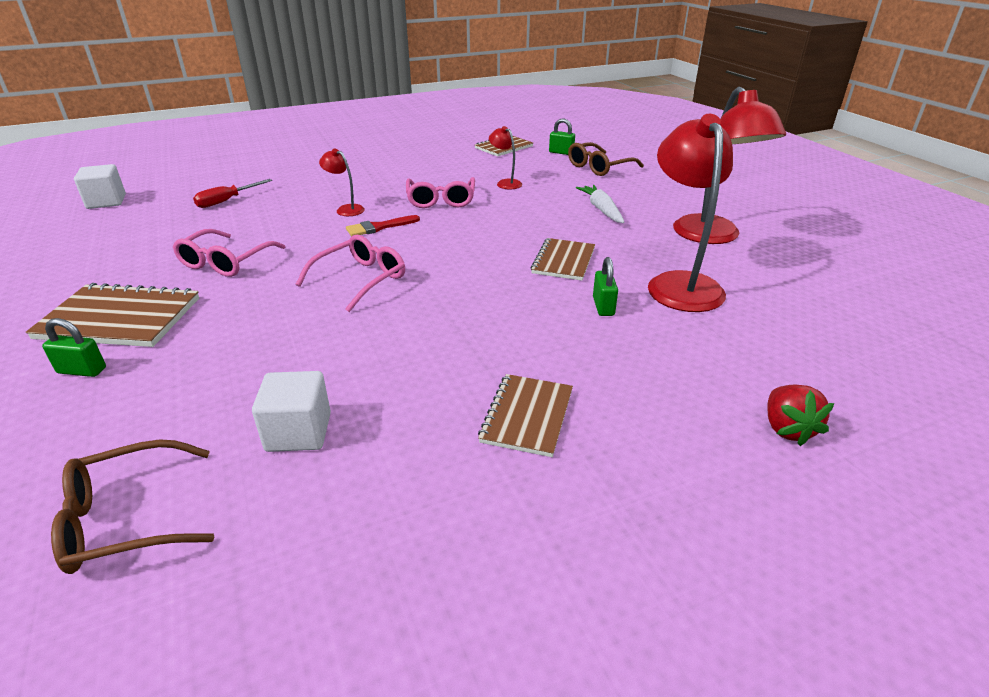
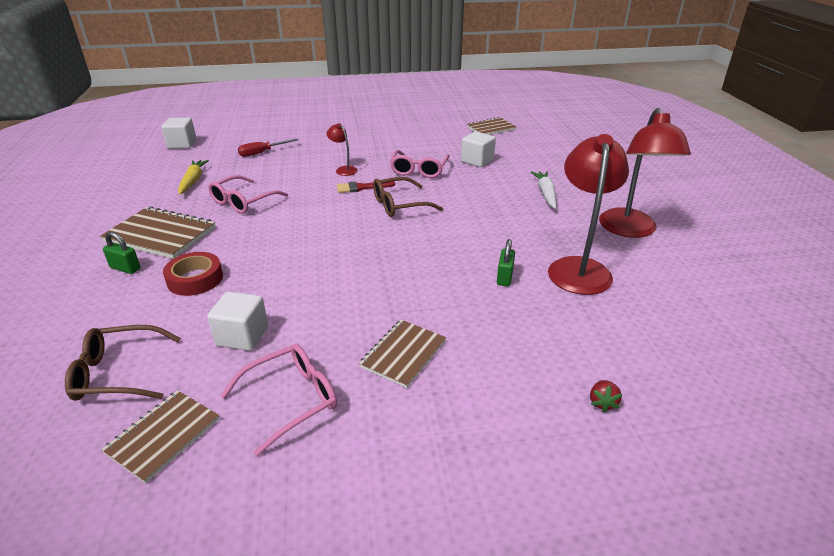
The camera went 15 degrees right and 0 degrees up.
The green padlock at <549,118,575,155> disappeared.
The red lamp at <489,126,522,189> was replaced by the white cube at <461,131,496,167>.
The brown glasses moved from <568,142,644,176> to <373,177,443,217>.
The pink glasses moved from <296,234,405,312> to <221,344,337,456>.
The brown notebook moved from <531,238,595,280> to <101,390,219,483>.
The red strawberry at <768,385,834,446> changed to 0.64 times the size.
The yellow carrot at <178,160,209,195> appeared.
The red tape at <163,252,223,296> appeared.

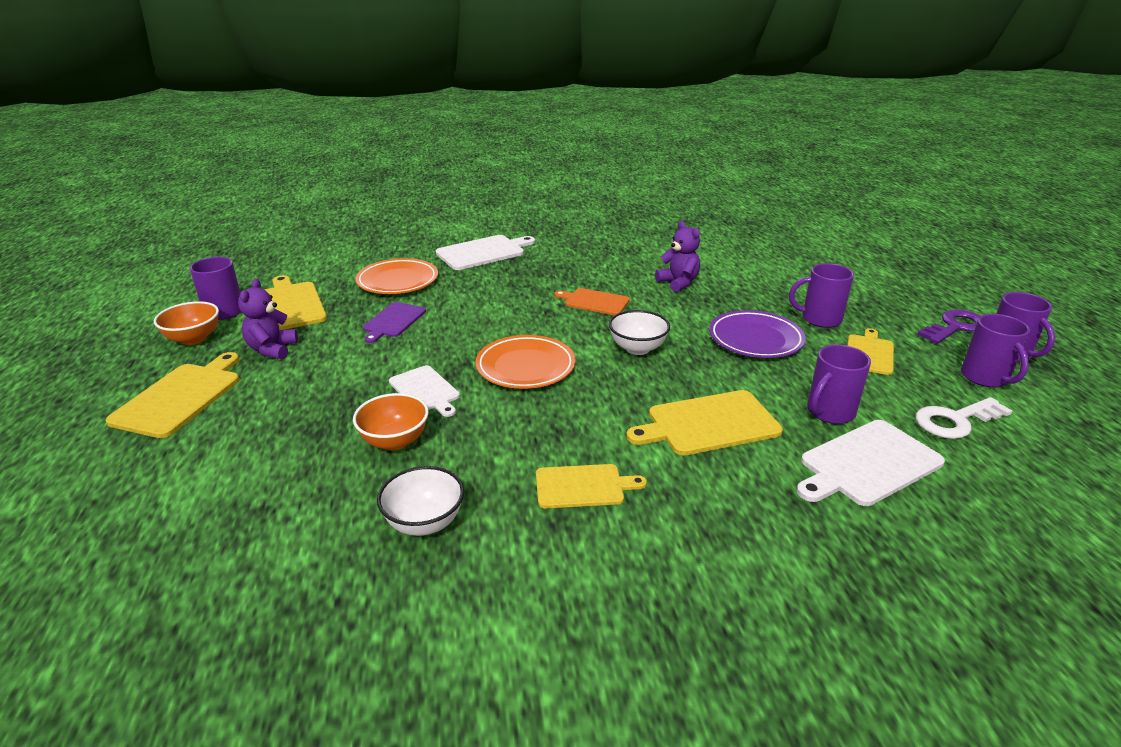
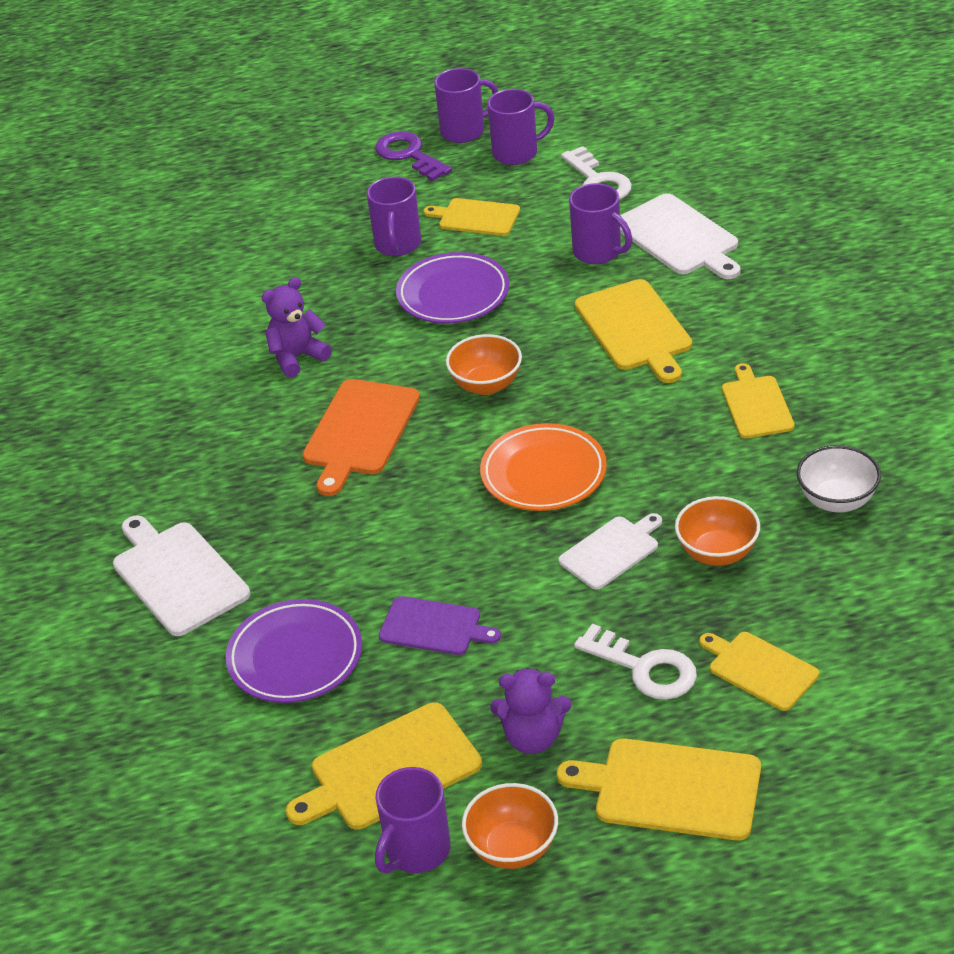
The camera went 90 degrees left and 10 degrees up.
The orange plate at <356,258,438,294> became the purple plate at <226,599,362,703>.
The orange cutting board at <554,288,630,315> changed to 1.54 times the size.
The white bowl at <609,310,670,355> became the orange bowl at <446,334,522,395>.
The white key at <574,623,697,700> appeared.
The yellow cutting board at <699,632,819,711> appeared.

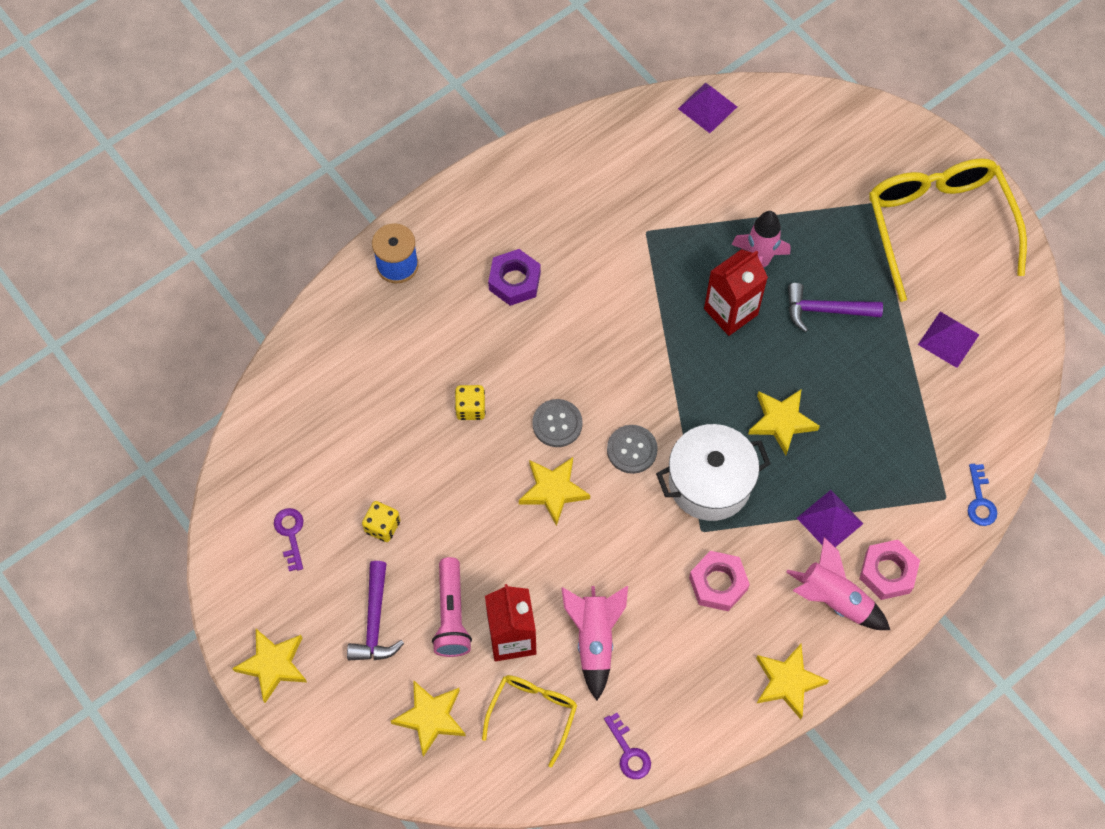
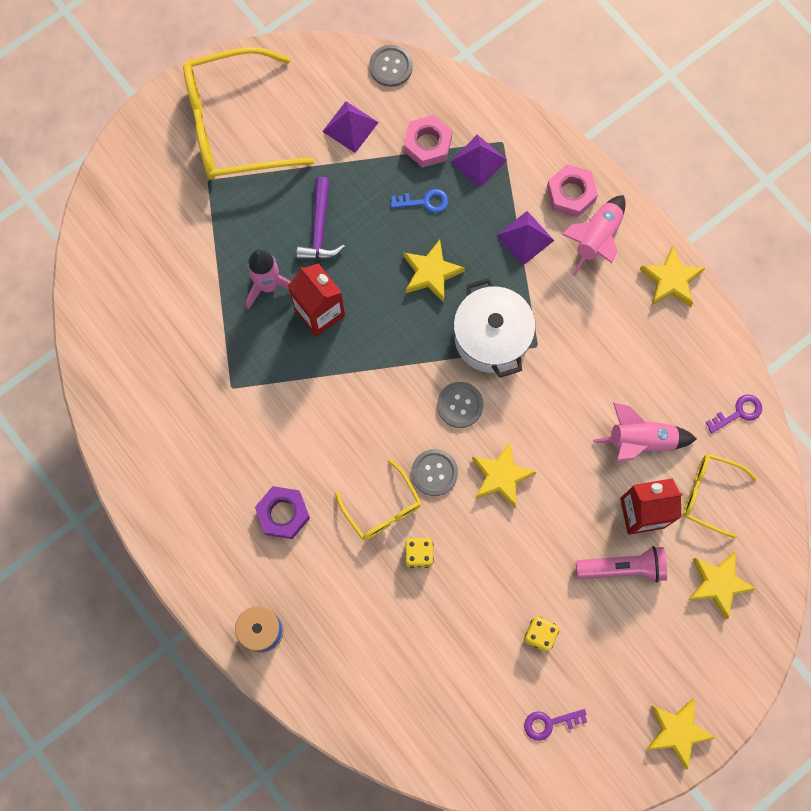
The camera went 90 degrees left and 10 degrees up.
The purple pyramid moved from <678,83,737,133> to <450,134,507,188>.
The blue key moved from <968,464,997,526> to <391,189,449,213>.
The pink nut moved from <689,551,750,611> to <404,115,452,168>.
The purple hammer at <347,561,404,660> disappeared.
The grey button at <369,45,413,87> appeared.
The yellow glasses at <335,459,422,540> appeared.

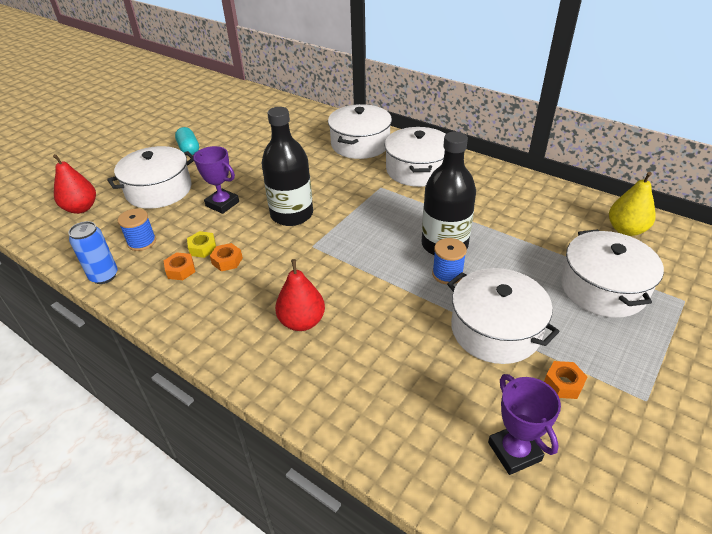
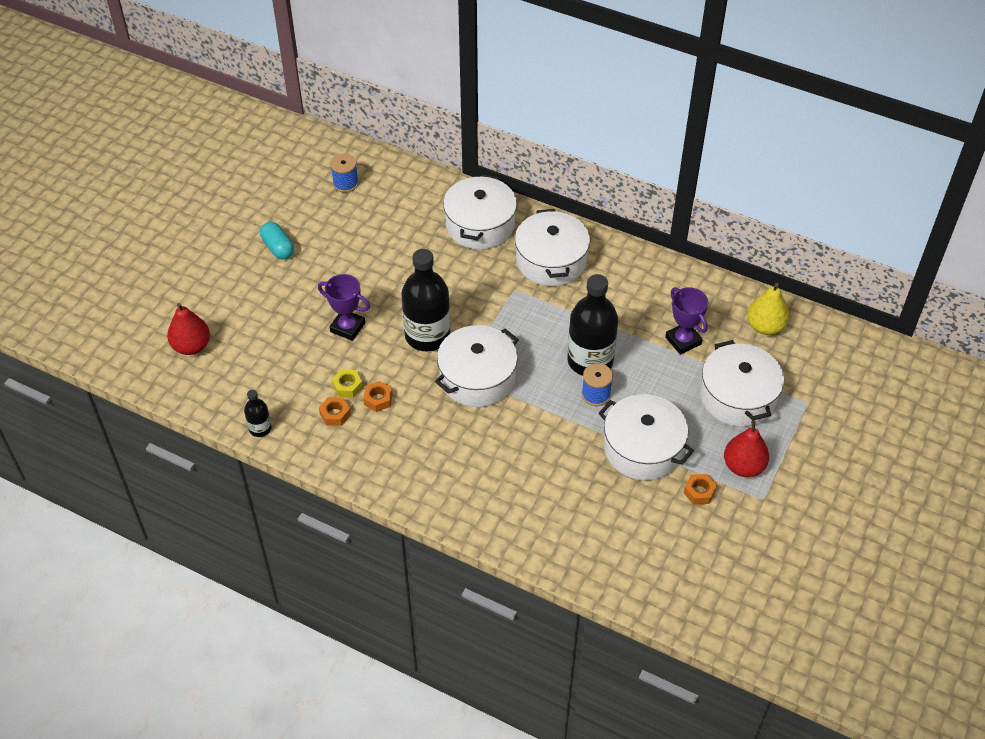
The camera went 10 degrees left and 10 degrees up.
The white pot moved from <107,146,194,209> to <435,325,519,407>.
The blue spool moved from <118,209,156,251> to <330,154,359,193>.
The blue can at <68,221,118,284> was replaced by the black bottle at <244,390,272,437>.
The red pear moved from <275,259,325,331> to <724,420,769,477>.
The purple trophy moved from <488,374,561,475> to <665,287,708,355>.

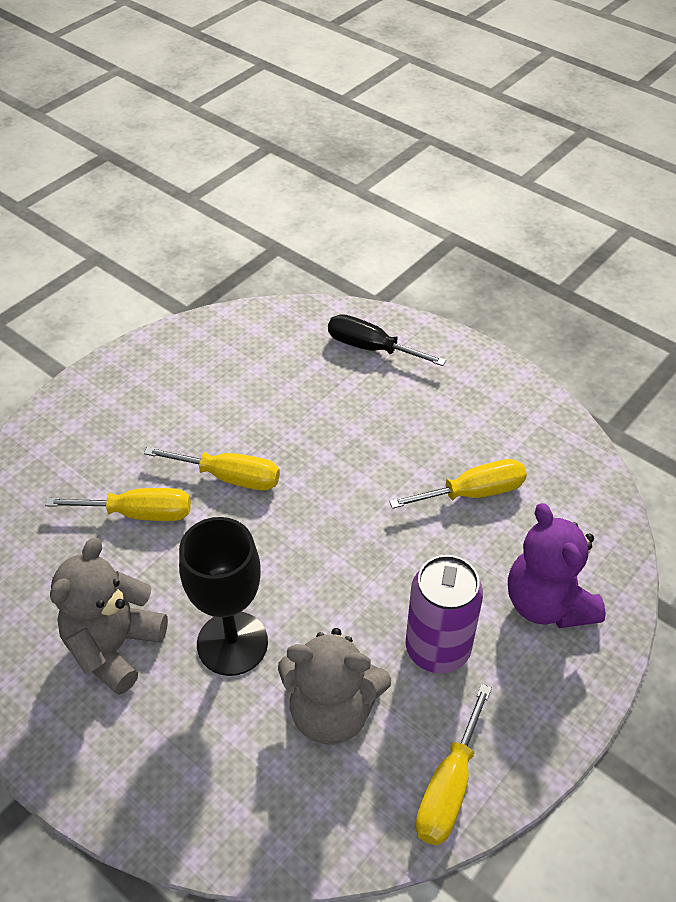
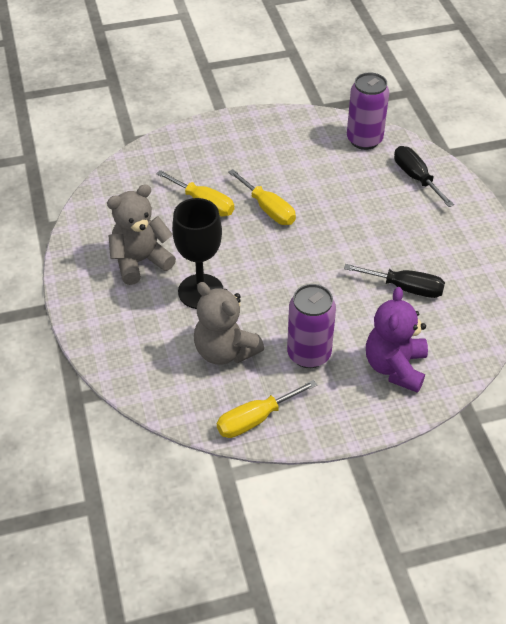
The camera went 35 degrees right and 0 degrees up.
The yellow screwdriver at <389,459,527,509> became the black screwdriver at <344,264,445,298>.
The purple can at <347,73,389,150> appeared.

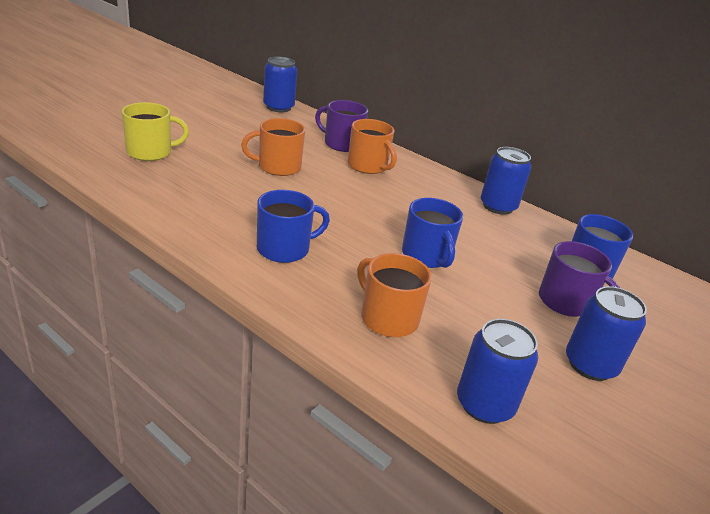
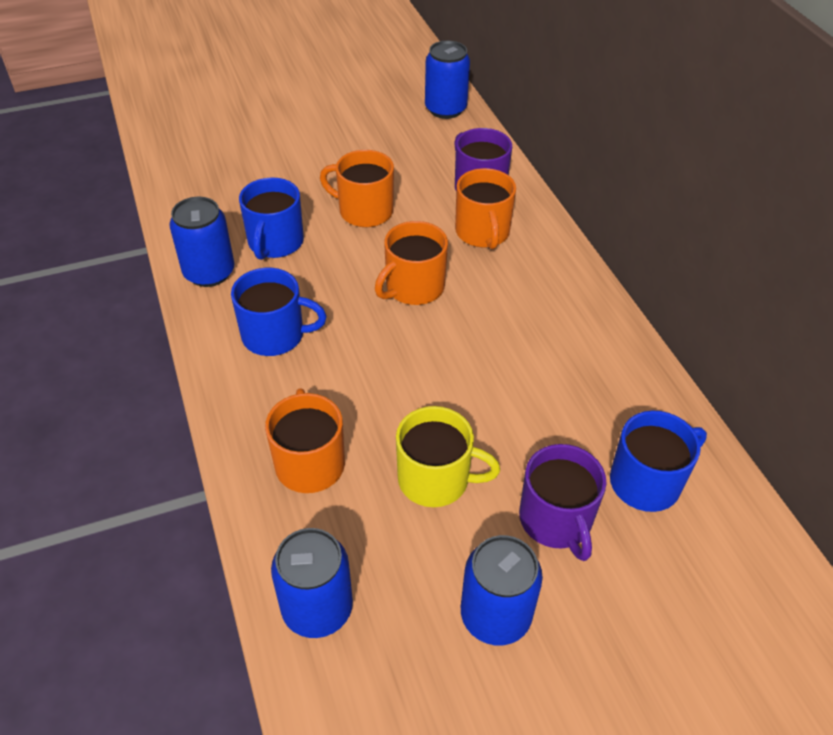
The camera went 35 degrees right and 15 degrees up.
The yellow mug moved from <122,102,189,161> to <396,406,500,507>.
The blue can moved from <481,147,531,215> to <169,197,235,287>.
The blue mug moved from <402,198,463,268> to <239,178,304,260>.
The orange mug at <375,221,448,305> appeared.

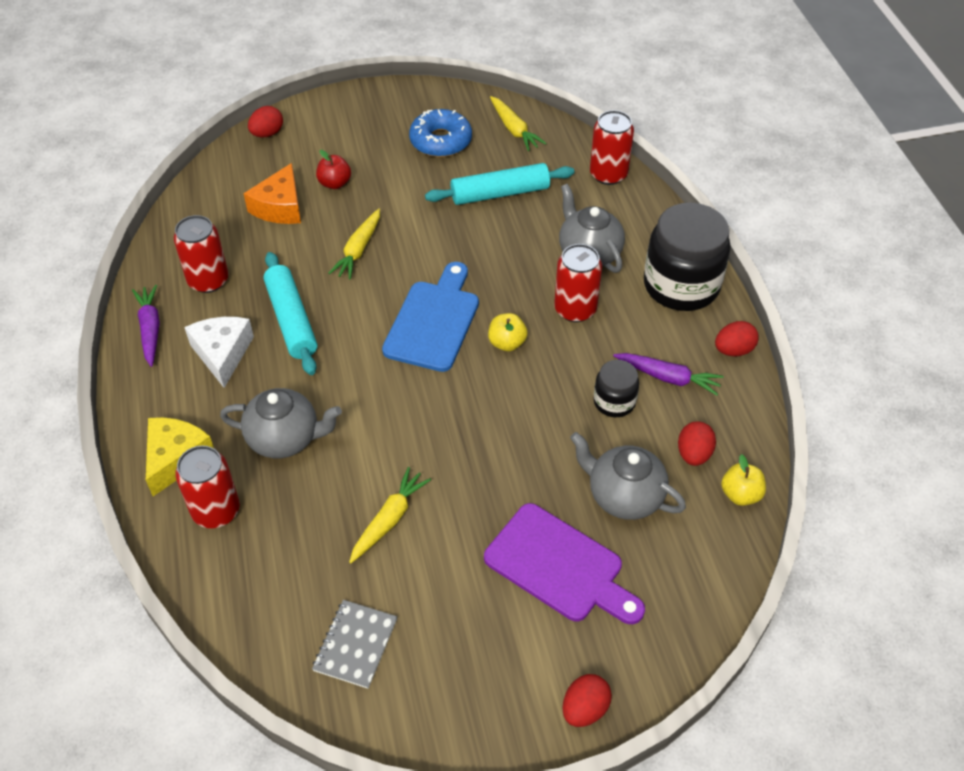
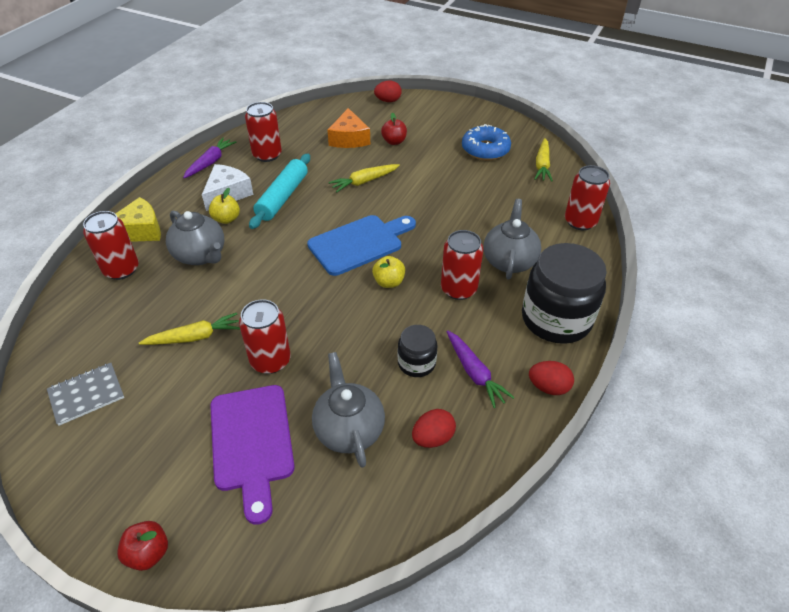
The camera went 40 degrees right and 5 degrees down.
The orange cheese at <243,163,301,224> turned 60 degrees counterclockwise.
The turquoise rolling pin at <425,163,574,205> disappeared.
The yellow apple moved from <721,454,766,506> to <209,188,240,224>.
The red egg at <562,674,612,727> was replaced by the red apple at <117,521,168,571>.
The red can at <239,299,291,374> appeared.

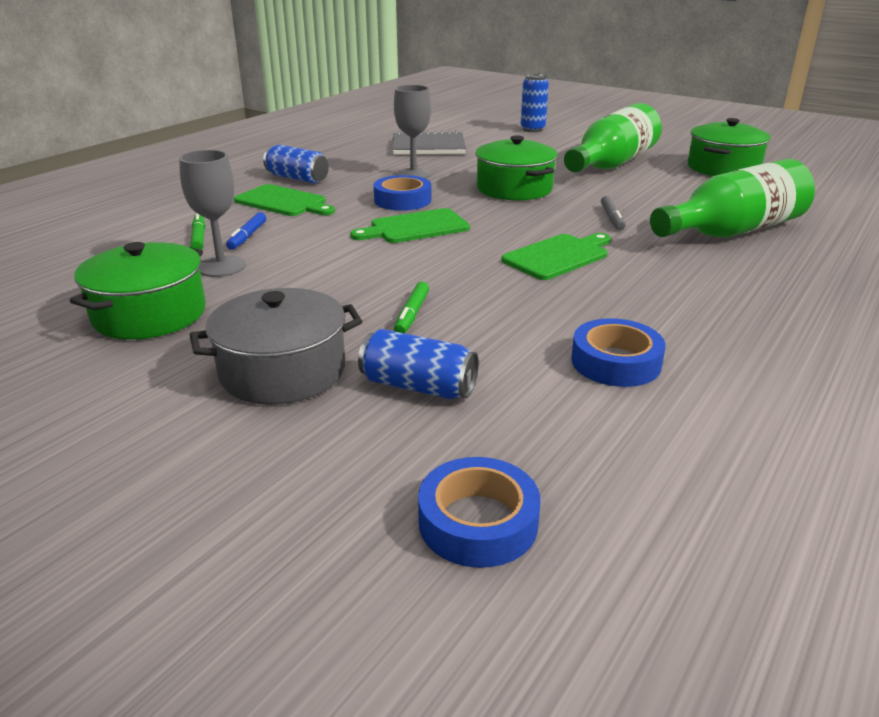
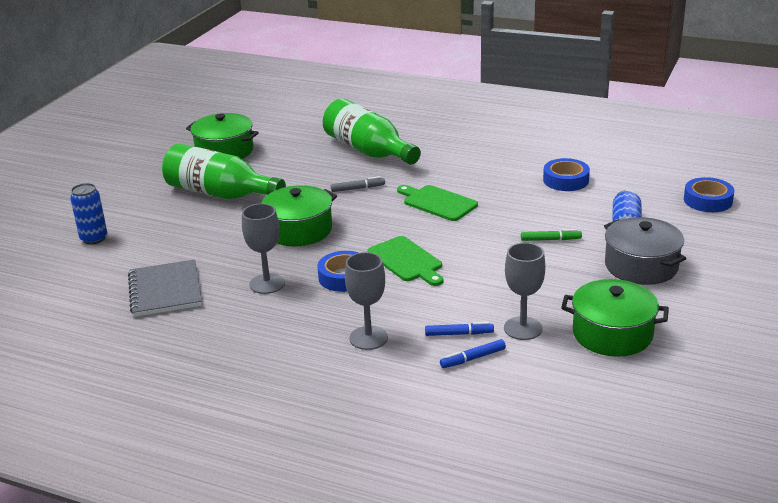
The camera went 100 degrees left and 0 degrees up.
The blue can at <263,145,329,183> disappeared.
The green cutting board at <234,184,335,216> was replaced by the grey goblet at <345,252,388,350>.
The green marker at <190,213,205,250> became the blue marker at <440,339,506,368>.

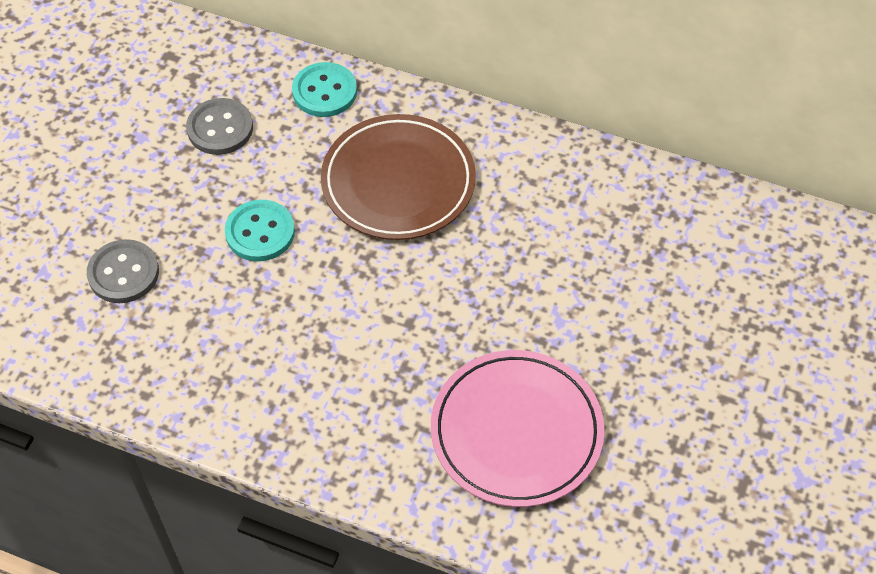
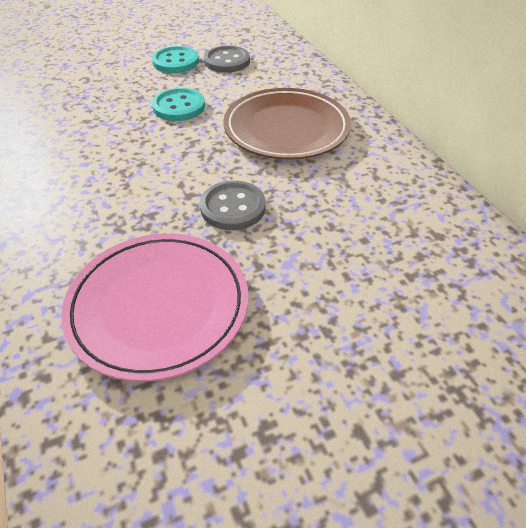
The camera went 45 degrees right and 10 degrees down.
The turquoise button moved from <292,62,357,117> to <152,46,199,73>.
The grey button moved from <87,239,159,303> to <200,181,266,230>.

